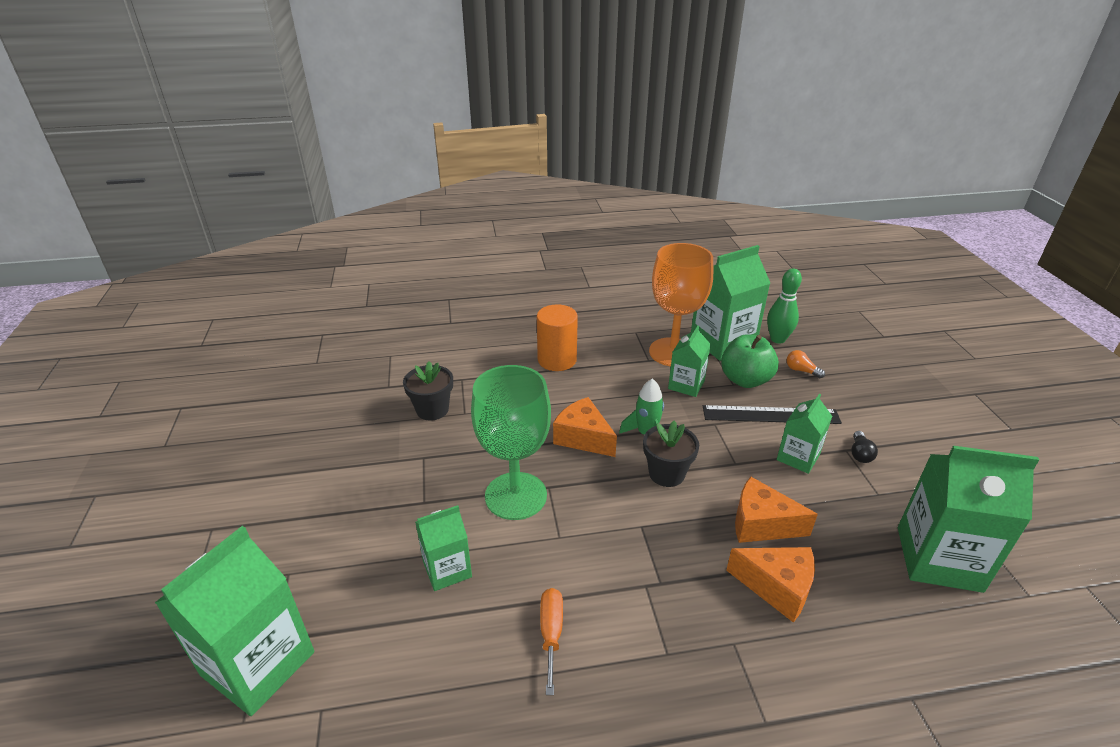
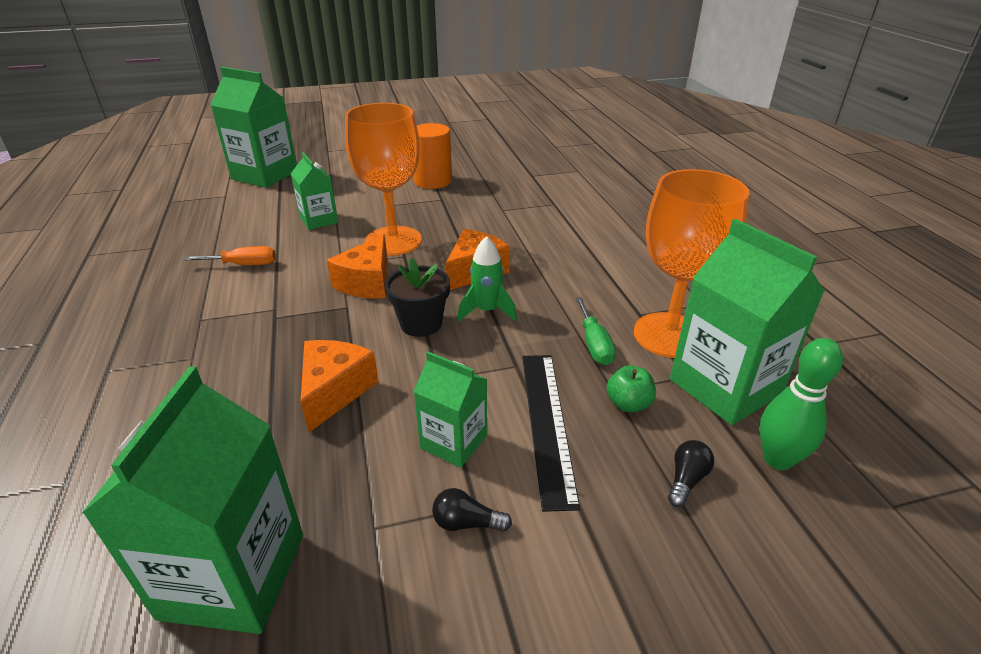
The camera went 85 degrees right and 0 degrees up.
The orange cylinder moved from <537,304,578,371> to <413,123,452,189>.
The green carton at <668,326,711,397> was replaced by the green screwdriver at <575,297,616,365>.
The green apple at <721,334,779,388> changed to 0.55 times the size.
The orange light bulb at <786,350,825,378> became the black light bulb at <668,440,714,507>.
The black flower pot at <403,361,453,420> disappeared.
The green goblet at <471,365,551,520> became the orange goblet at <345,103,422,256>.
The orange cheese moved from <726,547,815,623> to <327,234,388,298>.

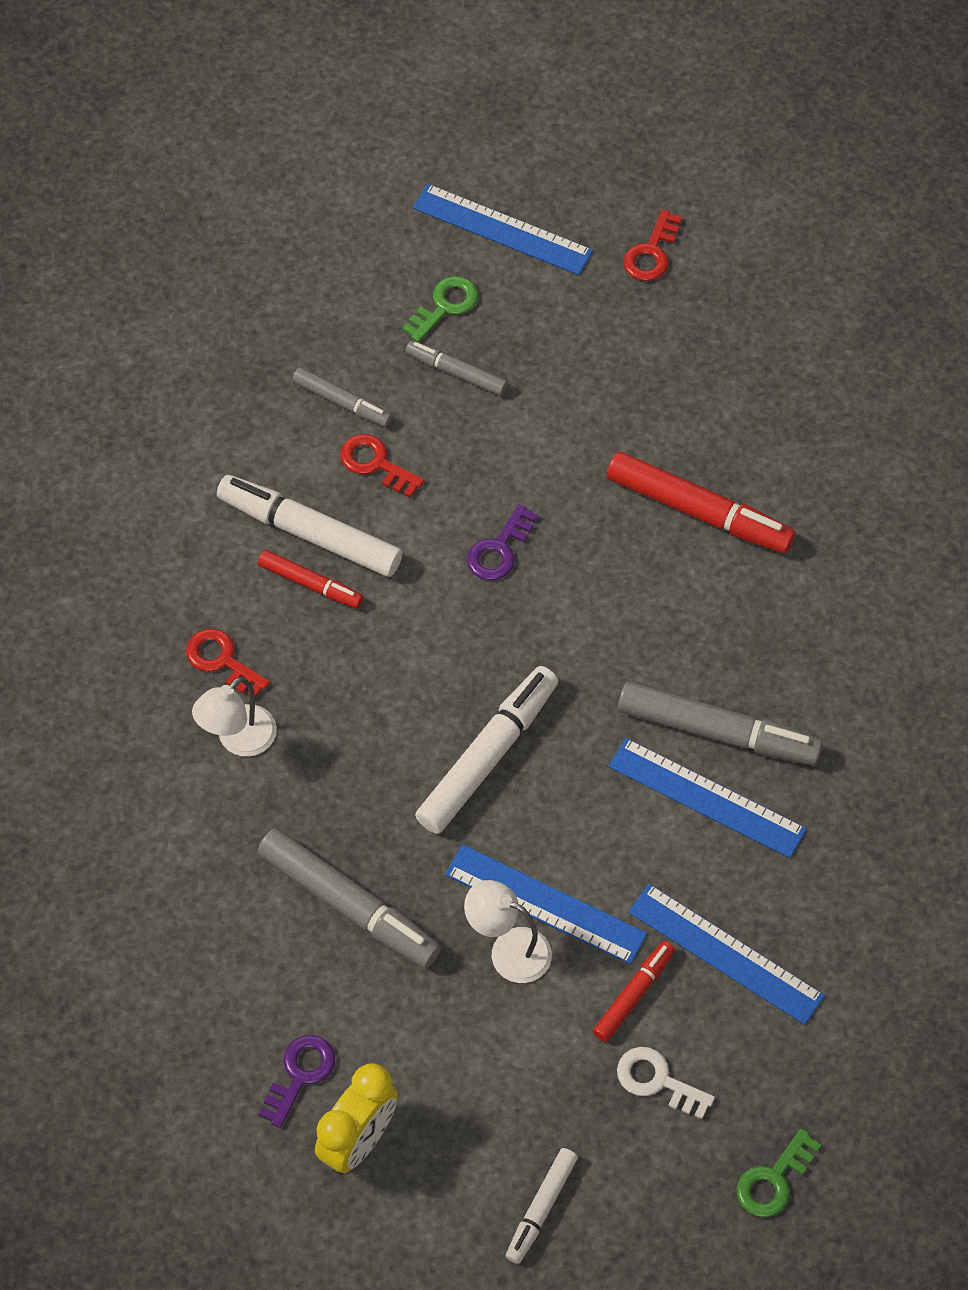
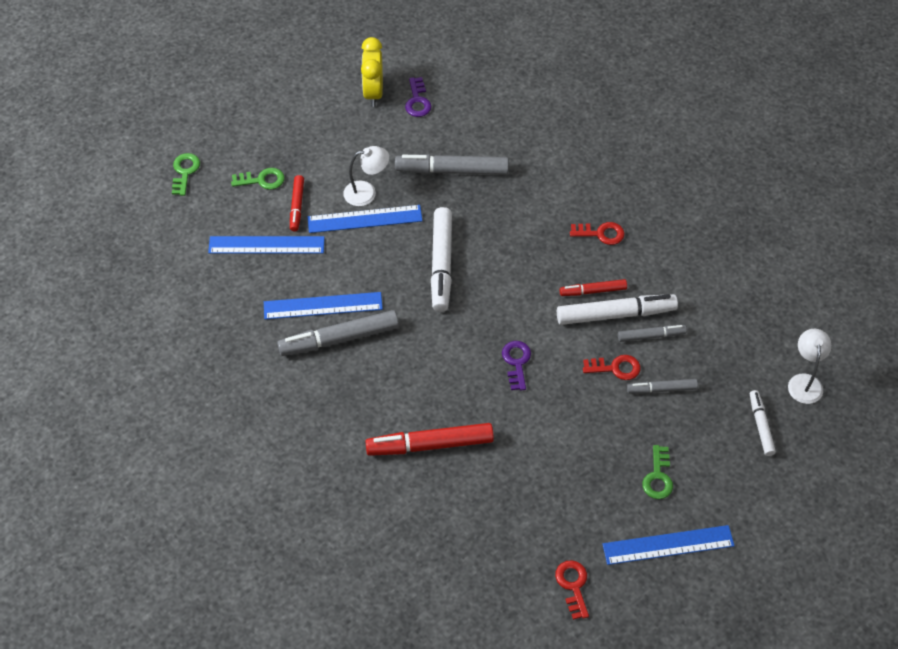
The camera went 145 degrees right and 5 degrees down.
The grey marker moved from <406,341,508,396> to <618,325,687,342>.
The white lamp moved from <192,677,277,757> to <788,329,832,404>.
The white key at <617,1047,715,1119> became the green key at <231,168,285,190>.
The white marker moved from <506,1148,578,1264> to <750,390,776,456>.

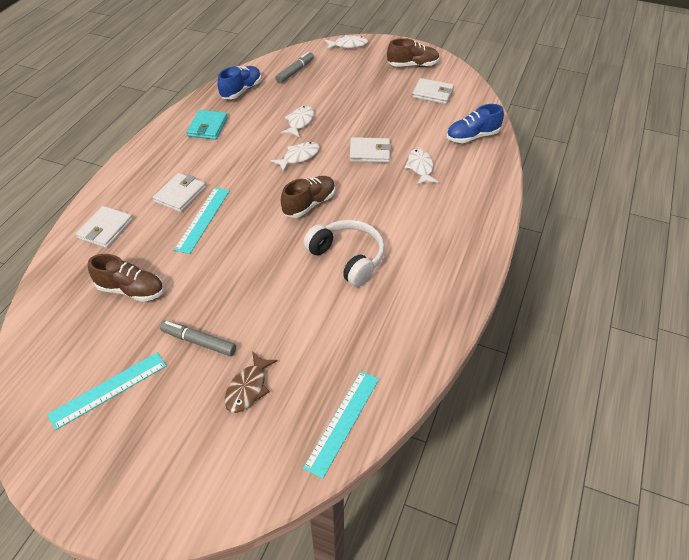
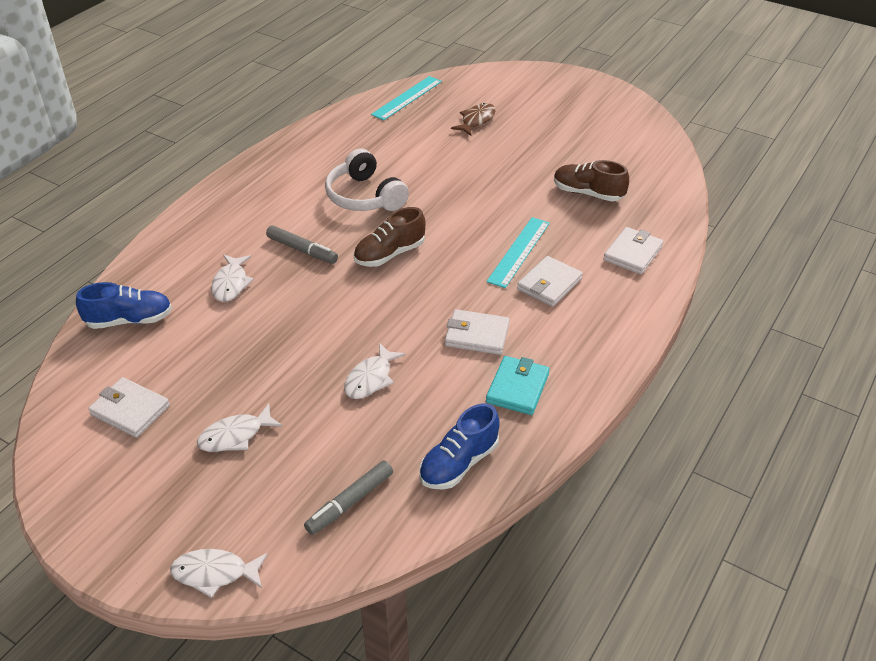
The camera went 170 degrees left and 5 degrees down.
The brown shoe at <387,38,440,67> disappeared.
The white wallet moved from <350,137,391,163> to <445,309,510,355>.
The white fish moved from <270,142,320,172> to <197,404,283,452>.
The grey marker moved from <160,321,236,356> to <266,225,338,264>.
The turquoise ruler at <47,353,167,430> disappeared.

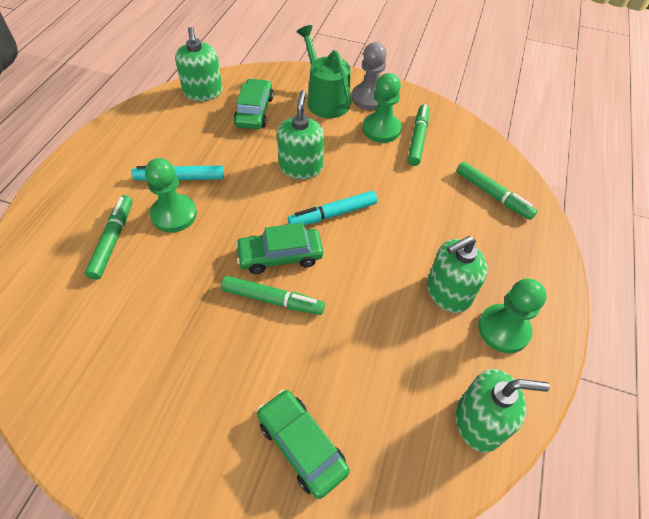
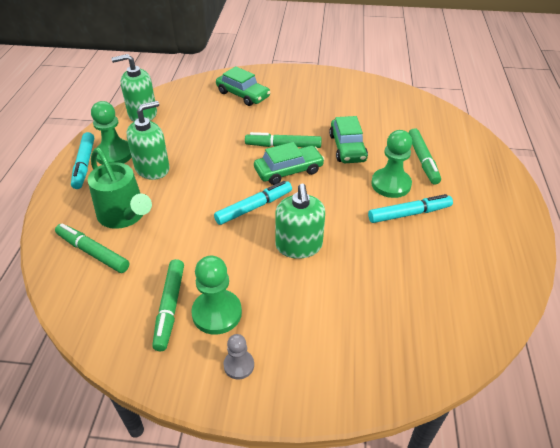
The camera went 170 degrees right and 10 degrees down.
The green watering can moved from <297,25,351,118> to <88,148,152,229>.
The green soap dispenser at <175,27,223,101> disappeared.
The grey pawn at <352,42,387,110> changed to 0.57 times the size.
The green car moved from <233,79,274,129> to <329,116,368,163>.
The turquoise marker at <71,132,94,189> appeared.

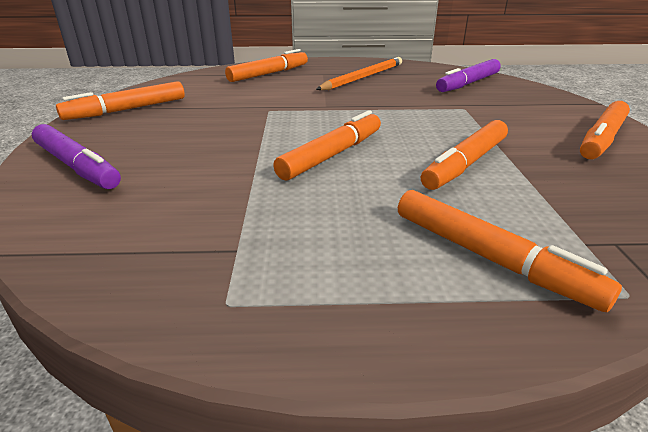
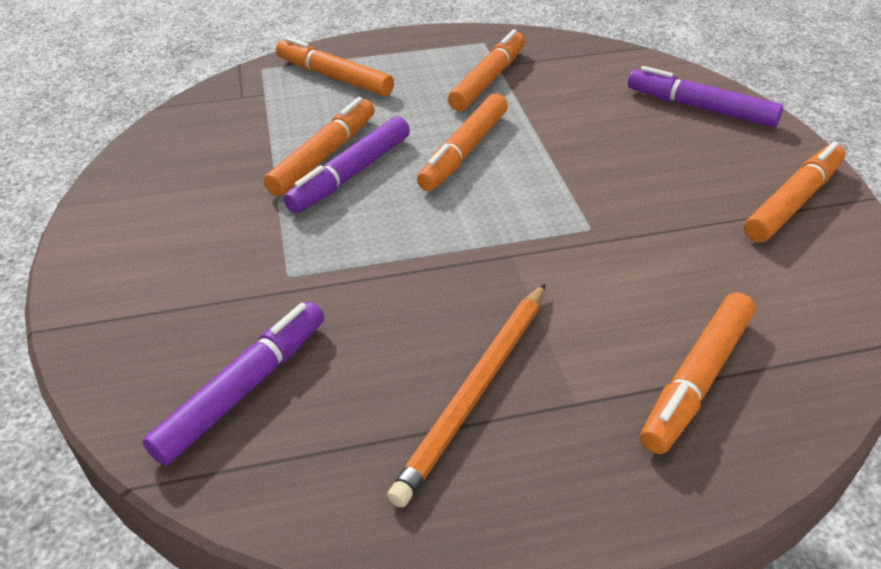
The camera went 170 degrees right and 10 degrees up.
The orange marker moved from <580,101,630,159> to <448,29,525,111>.
The purple marker at <284,116,410,213> appeared.

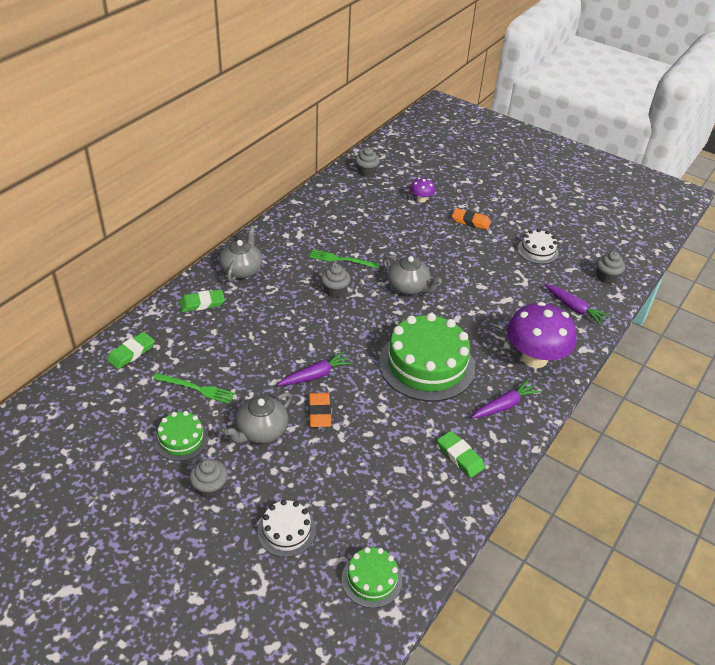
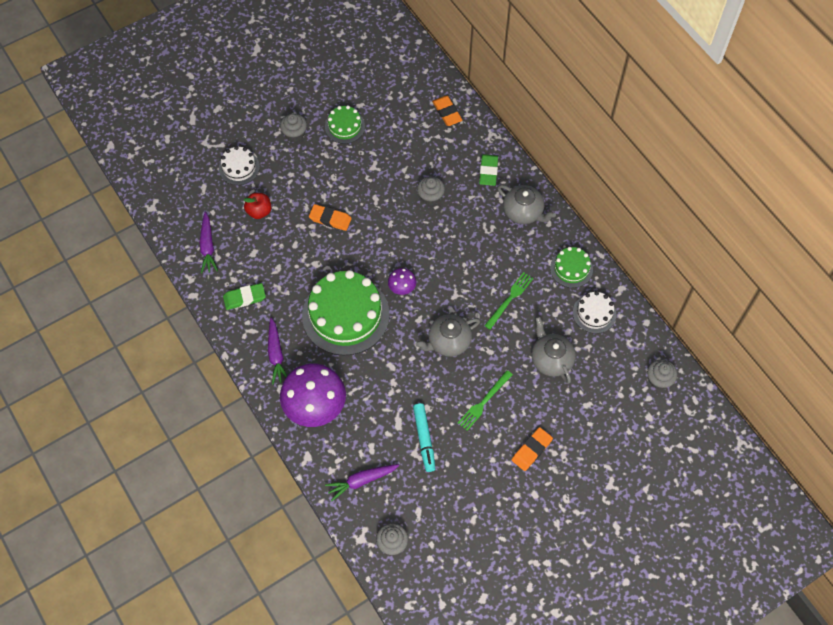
The camera went 115 degrees right and 20 degrees up.
The purple mushroom moved from <410,178,435,203> to <388,268,416,295>.
The white cake moved from <517,229,559,264> to <573,291,616,334>.
The grey cupcake moved from <321,264,351,298> to <417,176,445,205>.
The green eraser at <107,332,155,369> became the orange eraser at <432,96,463,126>.
The purple carrot moved from <277,351,353,386> to <199,212,218,274>.
The green fork moved from <153,373,235,404> to <458,370,513,431>.
The grey teapot moved from <224,392,292,443> to <531,317,576,384>.
The green cake moved from <342,547,402,608> to <550,247,593,288>.
The red apple at <244,193,271,219> appeared.
The turquoise marker at <413,403,435,472> appeared.

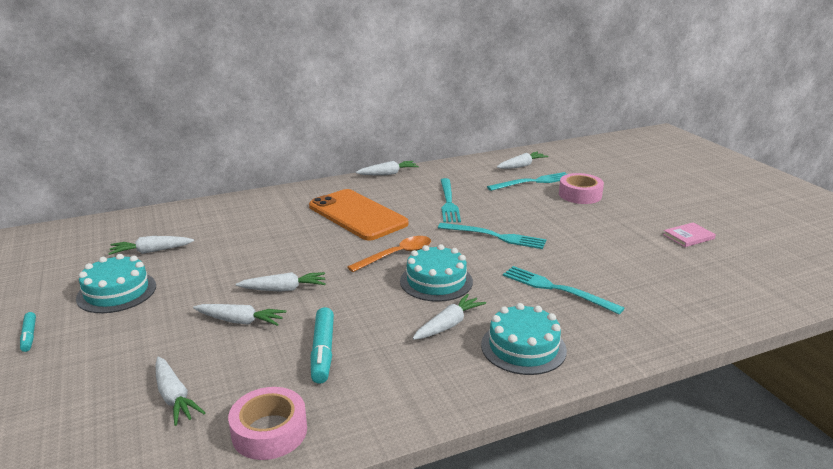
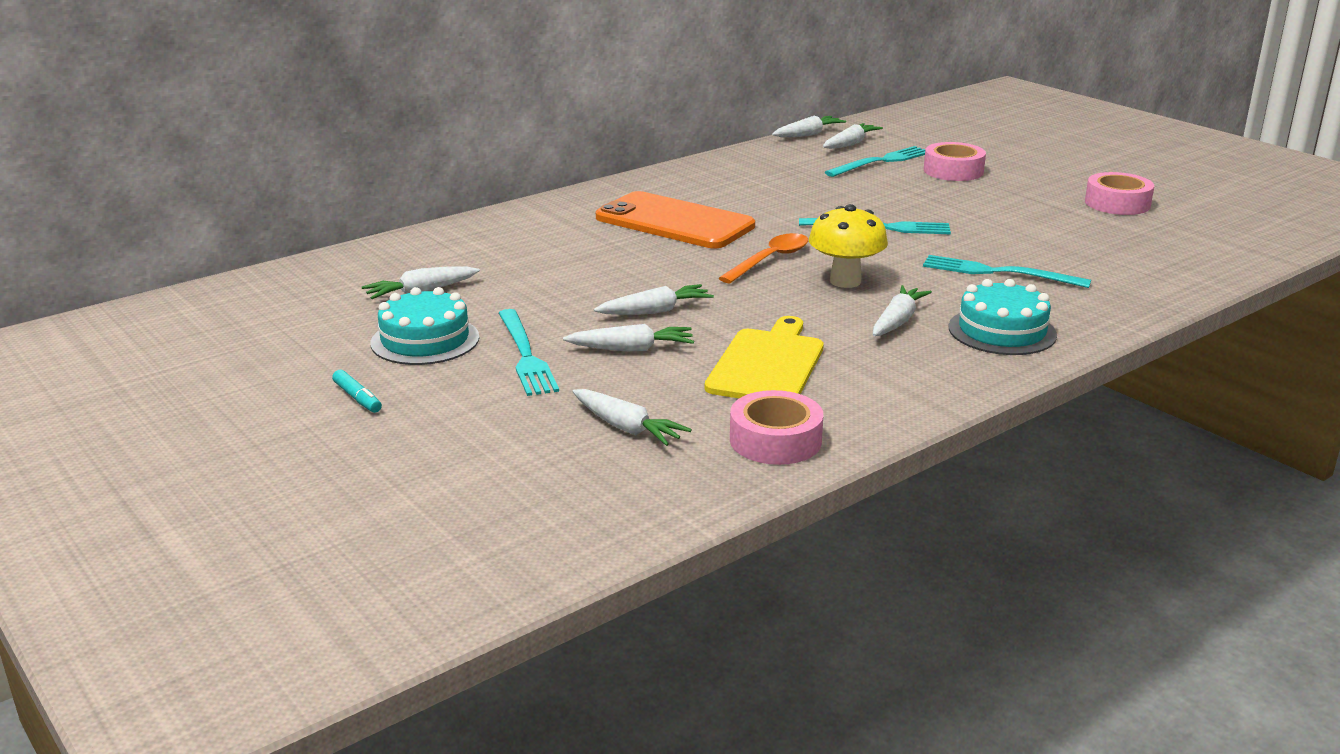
The camera went 15 degrees left and 0 degrees up.
The white carrot moved from <356,161,419,175> to <772,116,846,137>.
The turquoise fork moved from <441,178,461,222> to <499,309,559,396>.
The pink book at <663,223,716,247> was replaced by the pink tape at <1085,172,1154,215>.
The turquoise cake at <400,244,473,302> was replaced by the yellow mushroom at <809,204,888,288>.
The turquoise marker at <311,307,334,384> was replaced by the yellow cutting board at <705,316,824,398>.

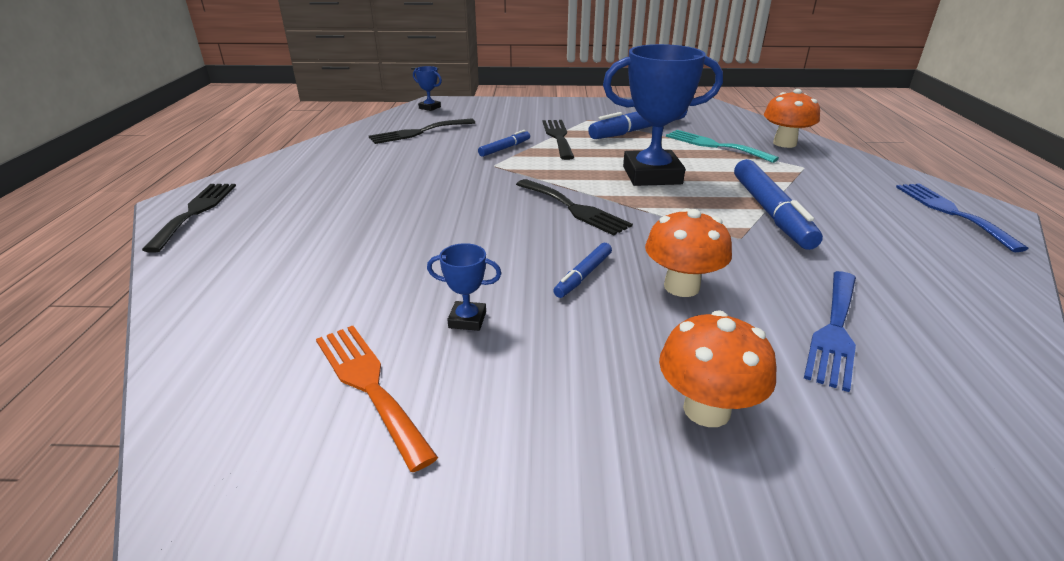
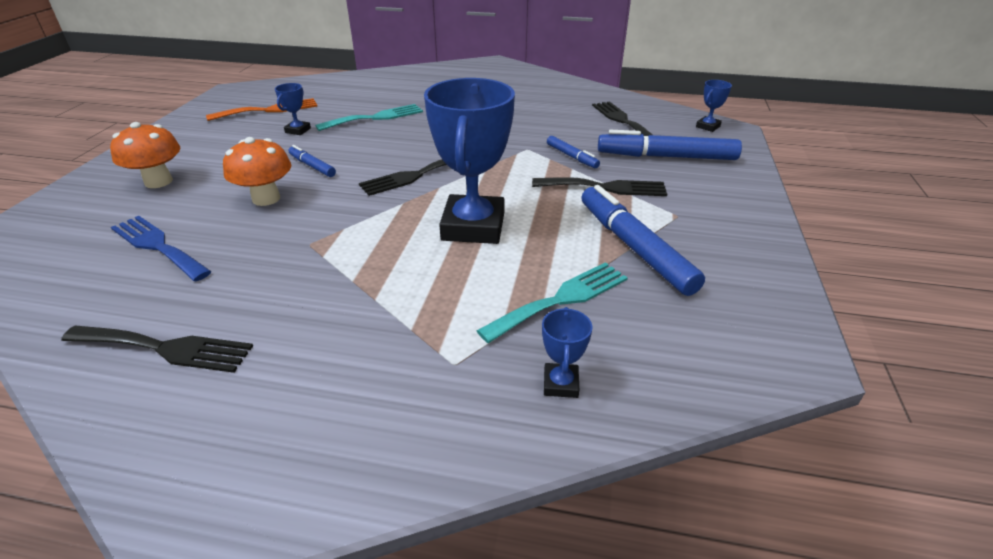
The camera went 100 degrees right and 5 degrees up.
The orange mushroom at <764,89,820,148> was replaced by the blue trophy at <542,307,593,398>.
The blue marker moved from <734,159,823,250> to <598,130,742,160>.
The blue fork at <896,183,1029,252> disappeared.
The black fork moved from <142,184,236,253> to <61,325,253,373>.
The turquoise fork at <315,104,423,131> appeared.

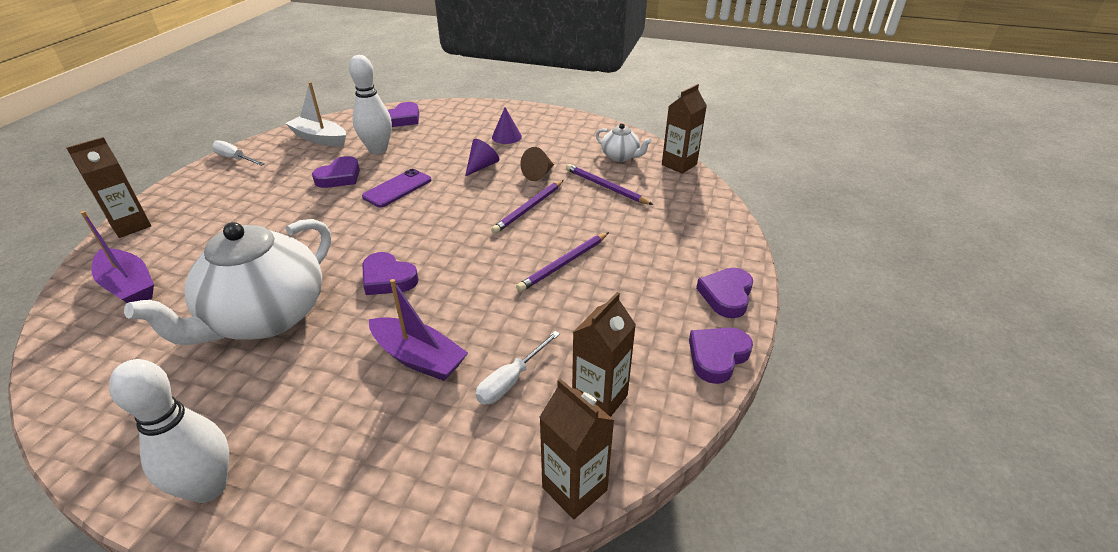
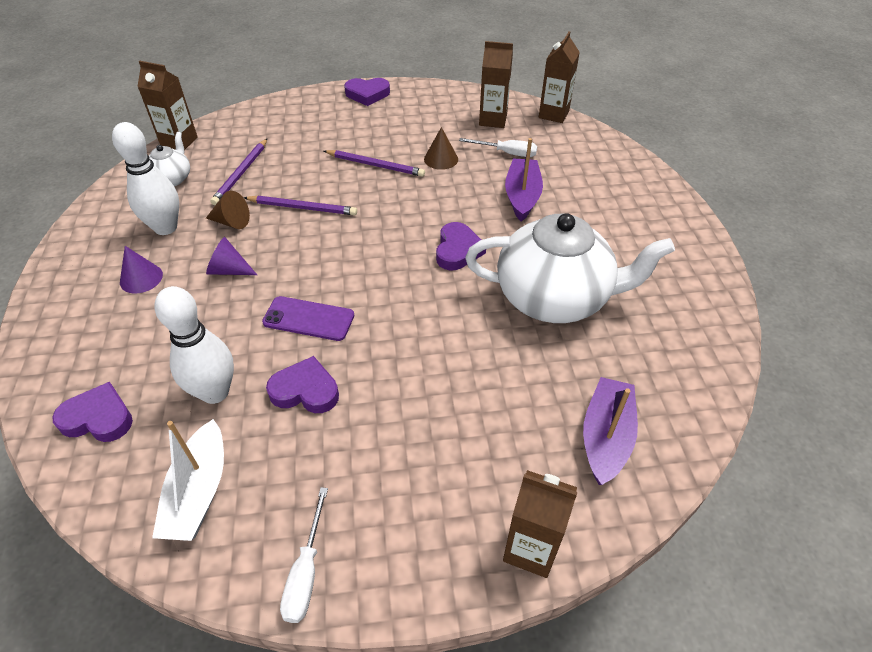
The camera went 115 degrees left and 10 degrees up.
The purple heart at <689,328,753,384> disappeared.
The white bowling pin moved from <109,359,229,503> to <112,122,179,235>.
The brown cone at <424,127,458,170> appeared.

